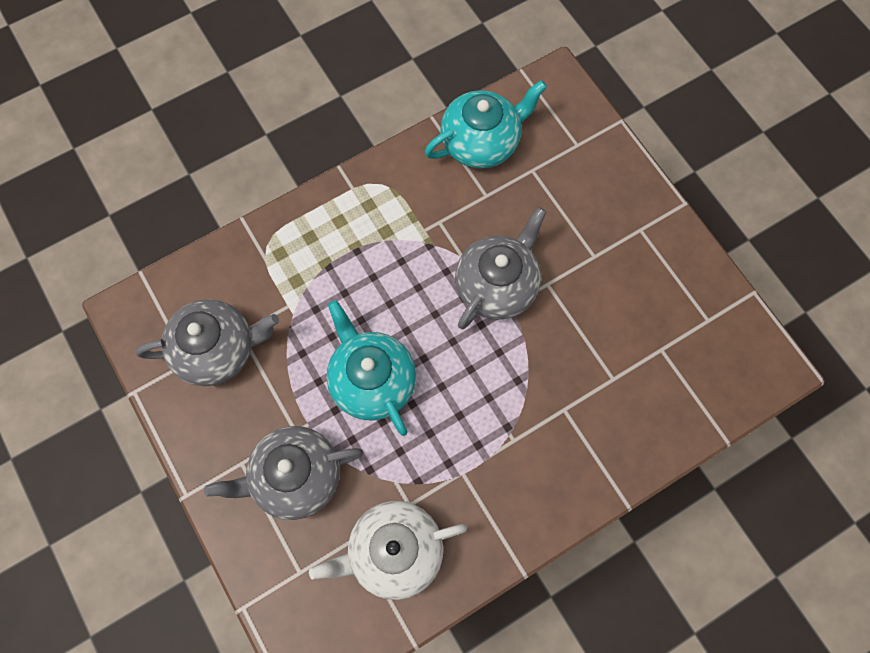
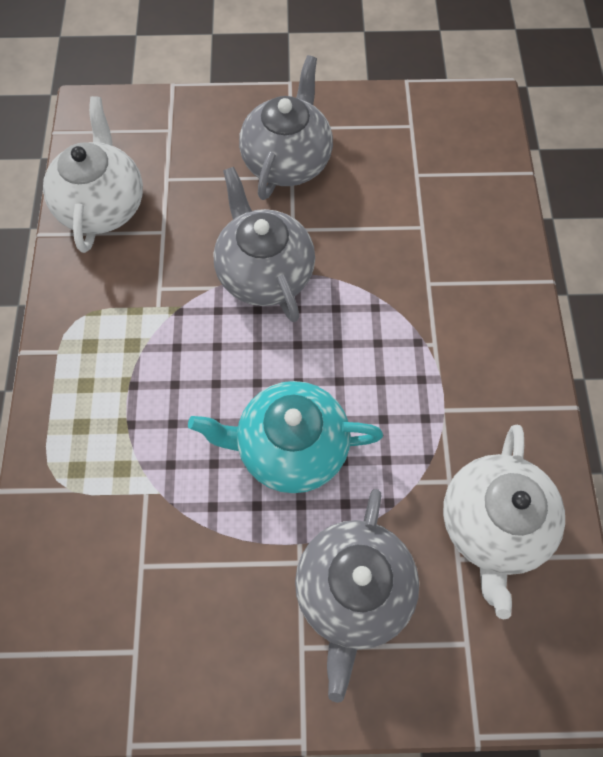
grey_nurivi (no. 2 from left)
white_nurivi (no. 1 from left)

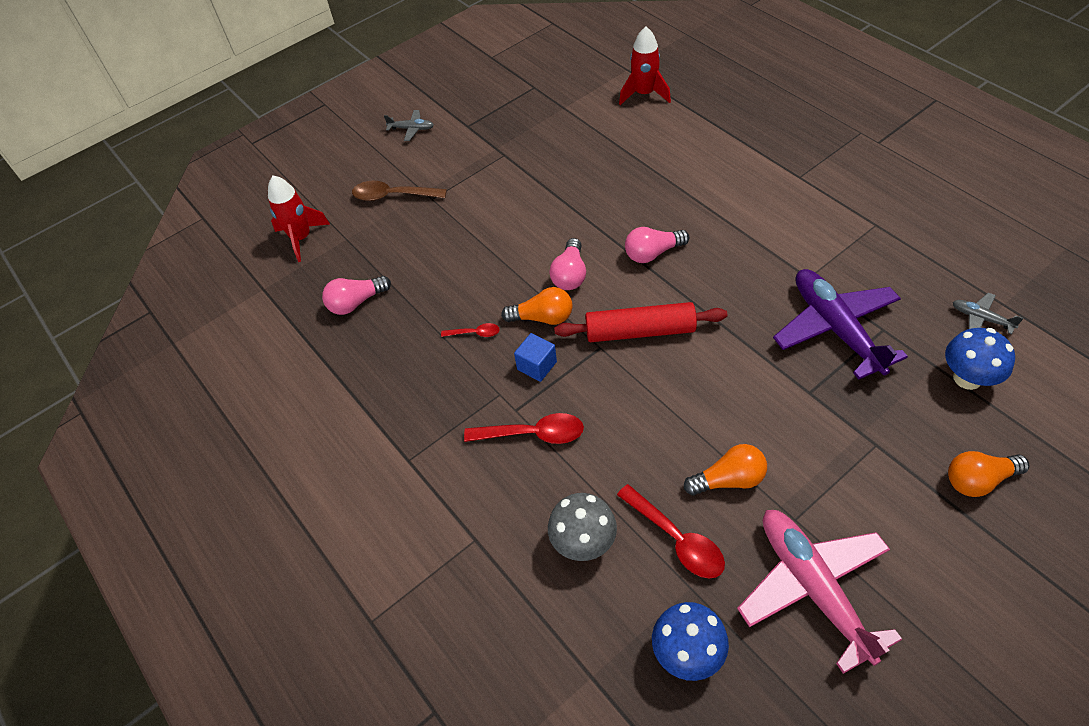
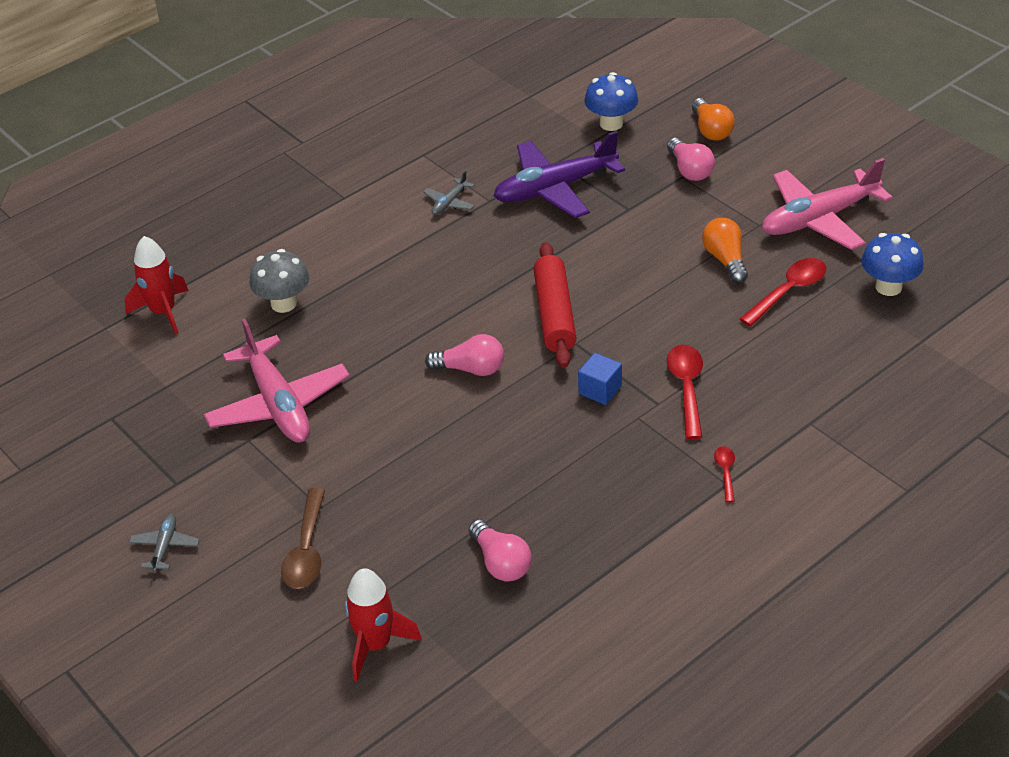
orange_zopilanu (no. 1 from left in the first image)
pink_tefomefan (no. 1 from left)
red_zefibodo (no. 2 from left)
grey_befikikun
pink_zopilanu (no. 3 from left)
grey_tefomefan (no. 2 from left)

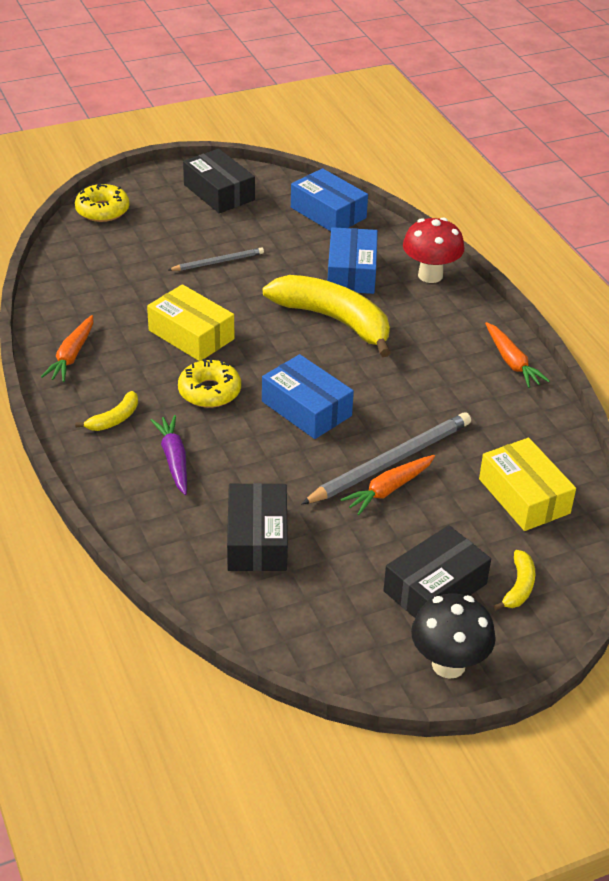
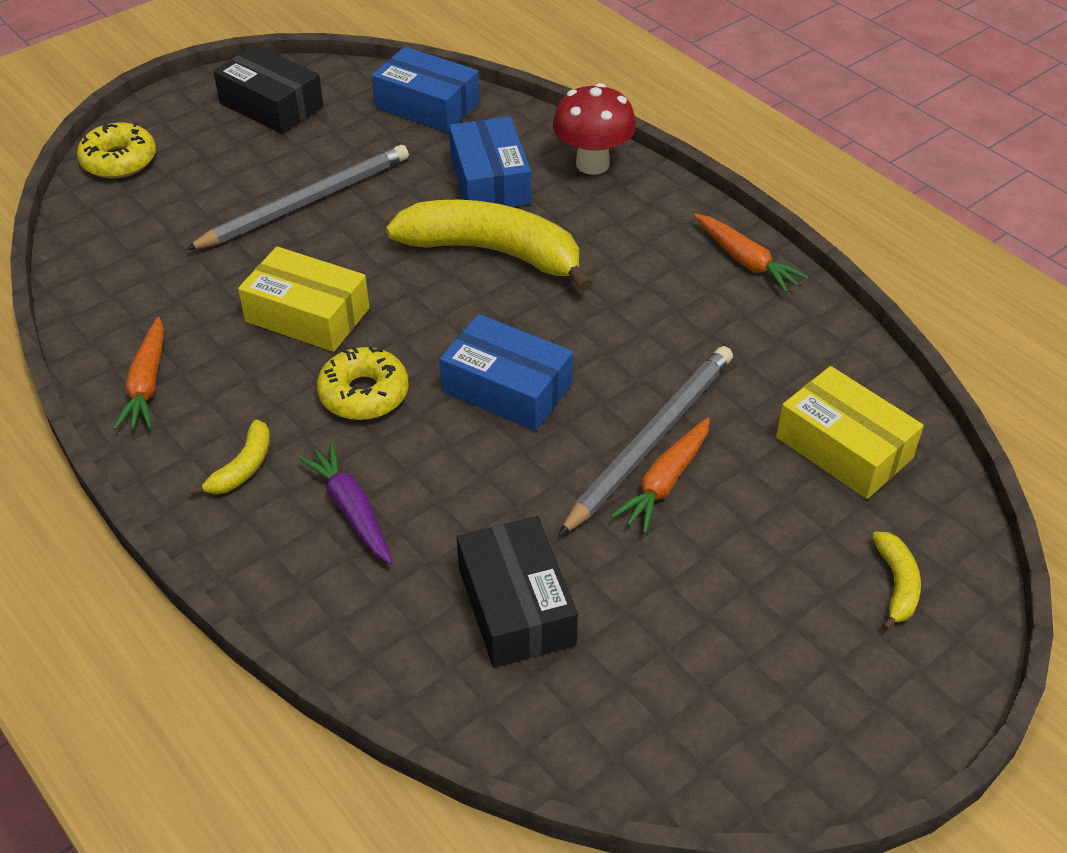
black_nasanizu (no. 3 from left in the first image)
black_befikikun
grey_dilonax (no. 1 from left)

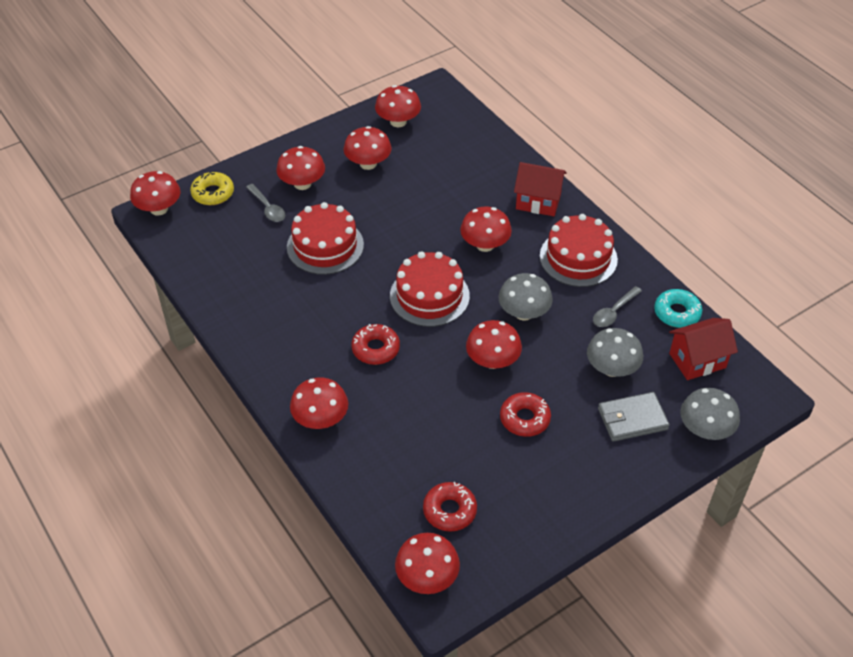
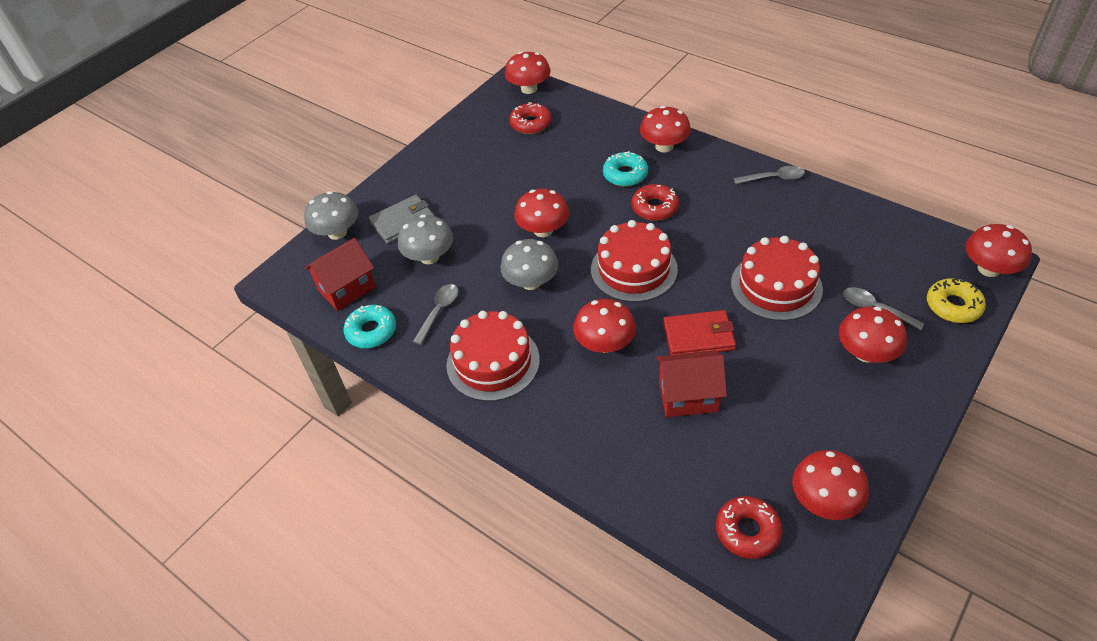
red_befikikun (no. 4 from left in the first image)
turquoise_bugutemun (no. 2 from left)
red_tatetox
grey_zefibodo (no. 2 from left)
red_bugutemun (no. 3 from left)
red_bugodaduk (no. 2 from left)

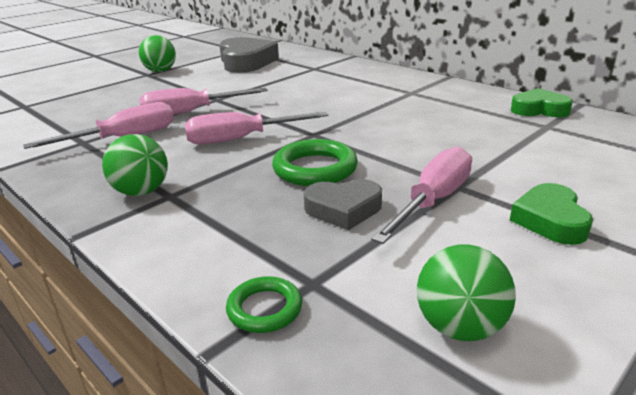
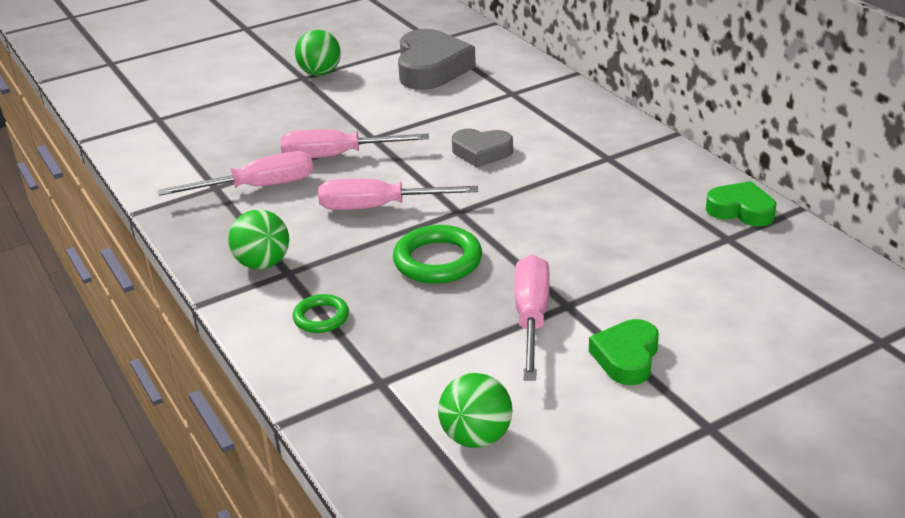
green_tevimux (no. 1 from left)
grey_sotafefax (no. 2 from left)
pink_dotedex (no. 4 from left)

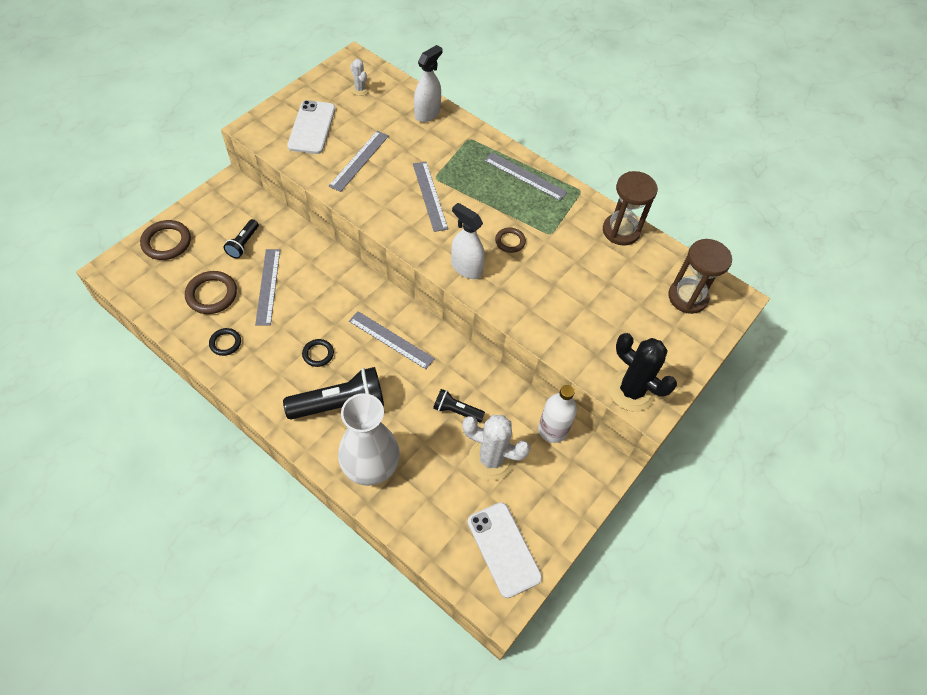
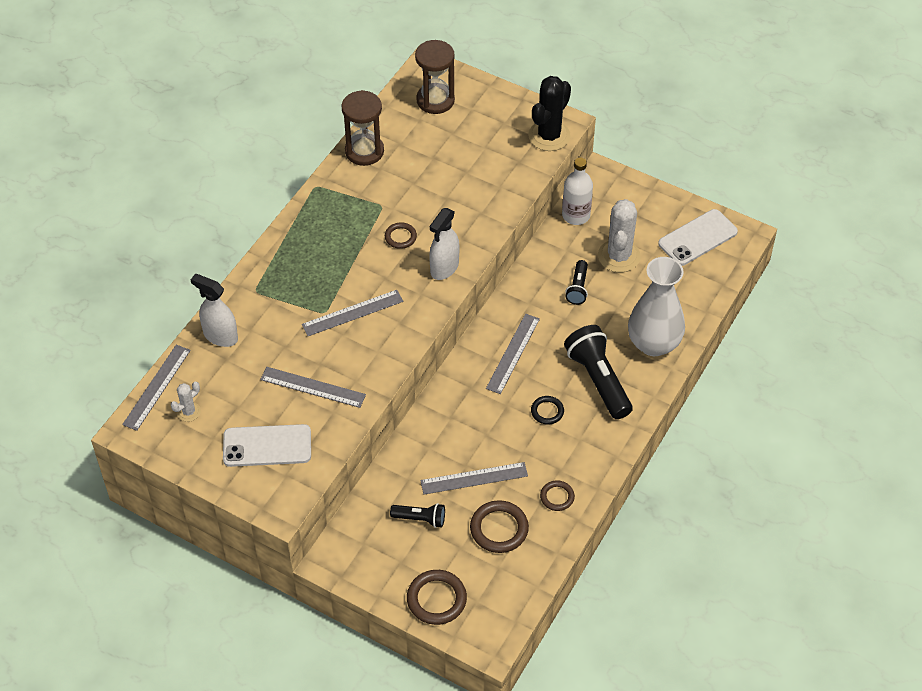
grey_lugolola (no. 1 from left)
brown_tevimux (no. 4 from left)

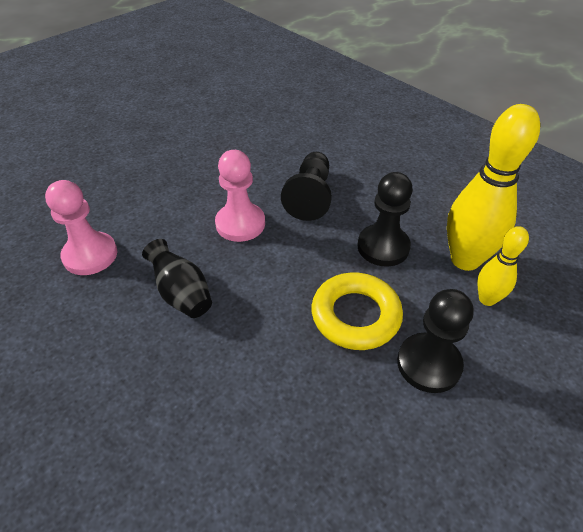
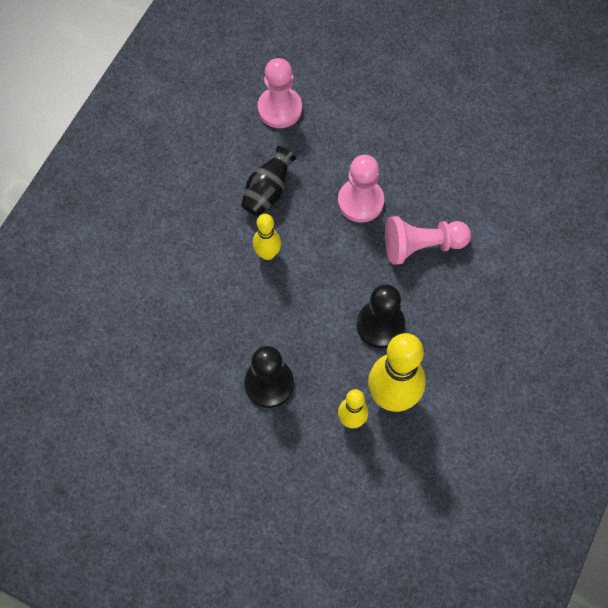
yellow_tevimux
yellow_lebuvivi (no. 1 from left)
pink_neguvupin (no. 3 from left)

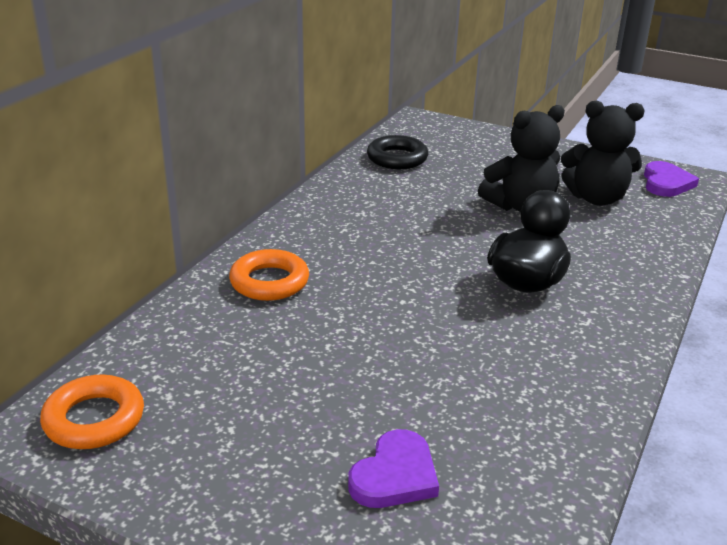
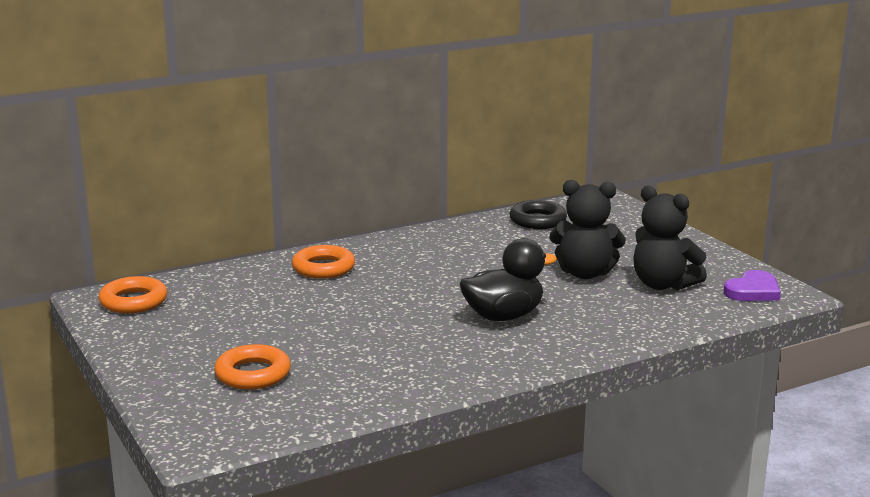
orange_tevimux (no. 2 from left)

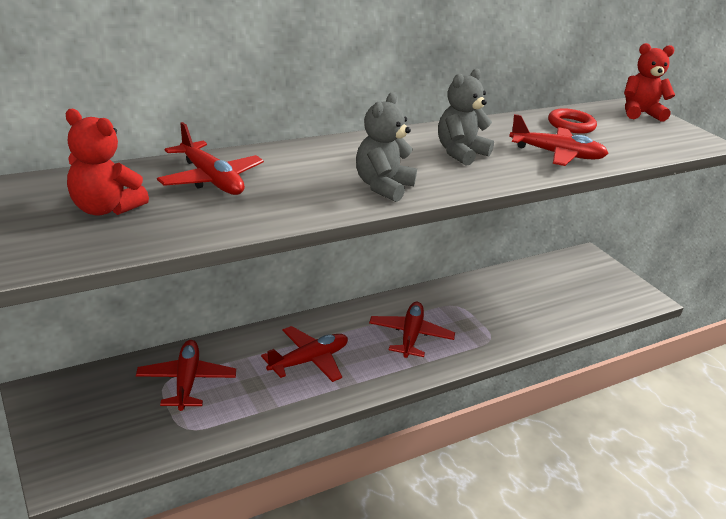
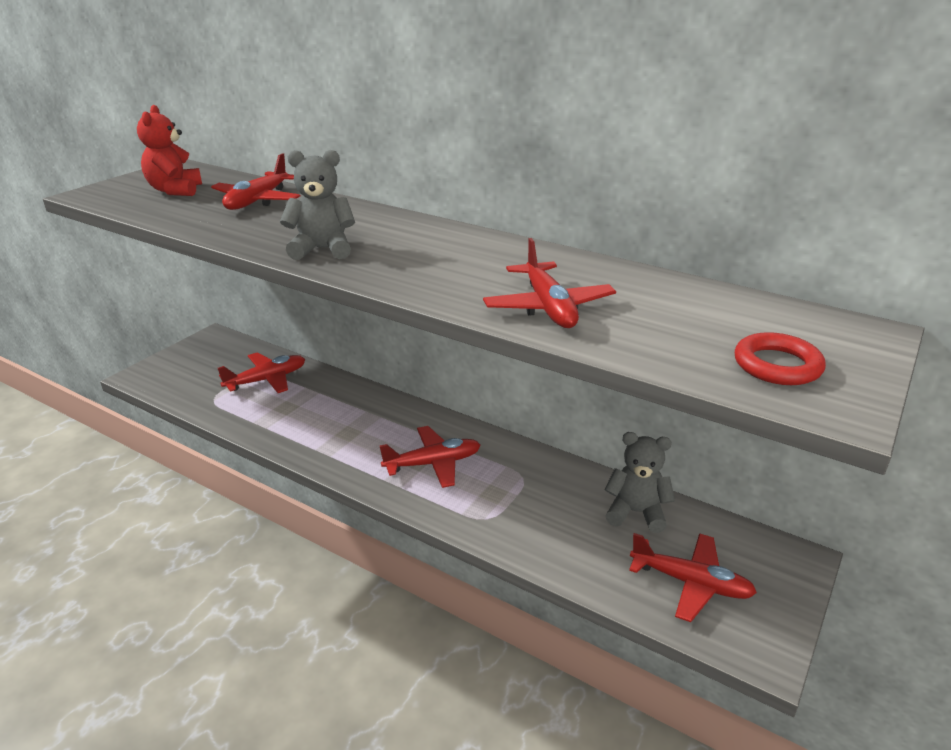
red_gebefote (no. 2 from left in the first image)
red_tefomefan (no. 5 from left)
grey_gebefote (no. 2 from left)
red_tevimux

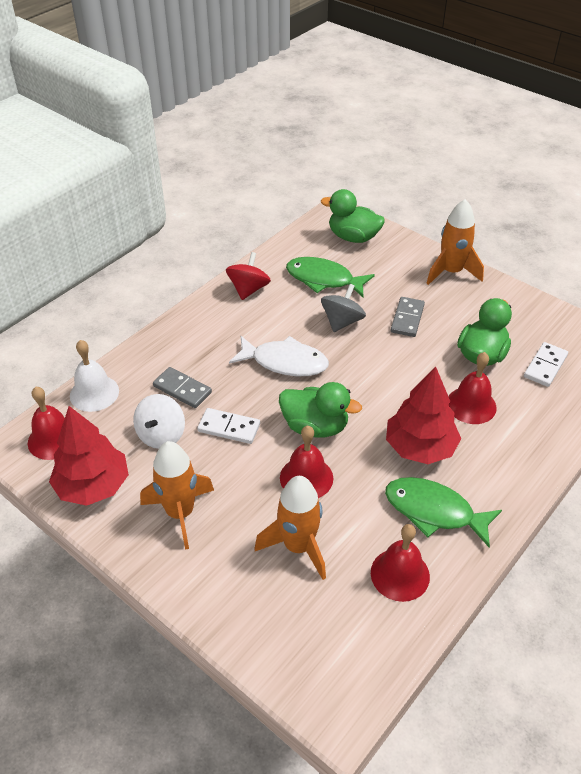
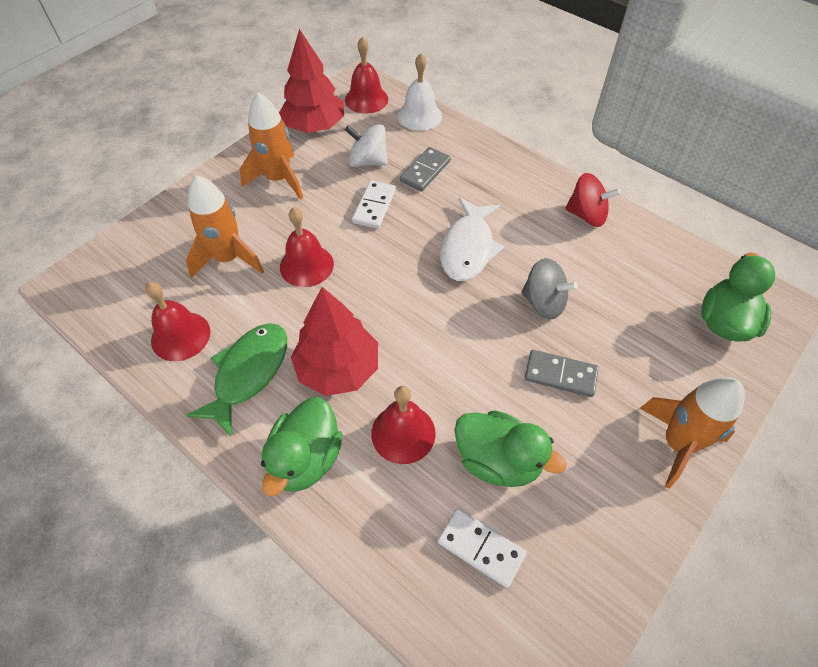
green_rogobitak (no. 1 from left in the first image)
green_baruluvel (no. 1 from left)

